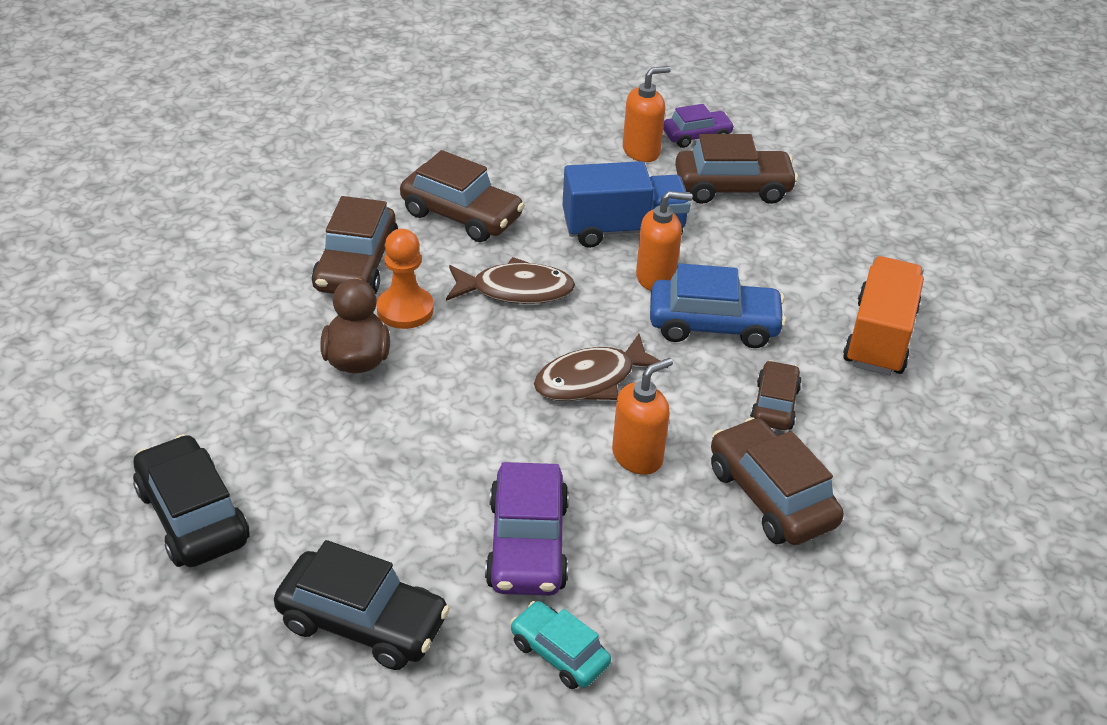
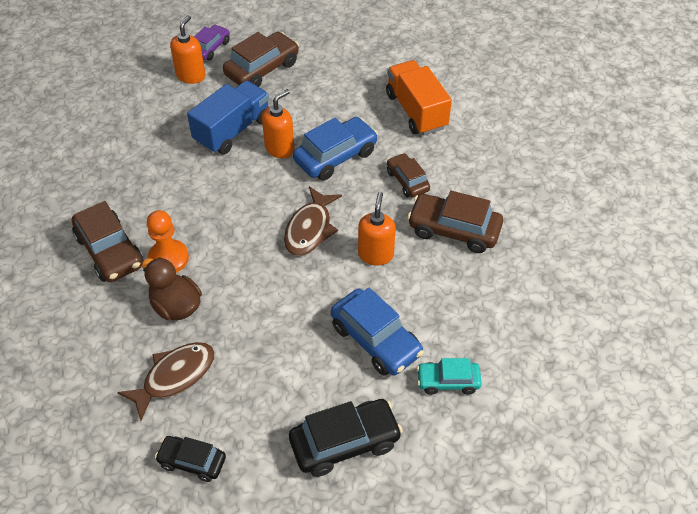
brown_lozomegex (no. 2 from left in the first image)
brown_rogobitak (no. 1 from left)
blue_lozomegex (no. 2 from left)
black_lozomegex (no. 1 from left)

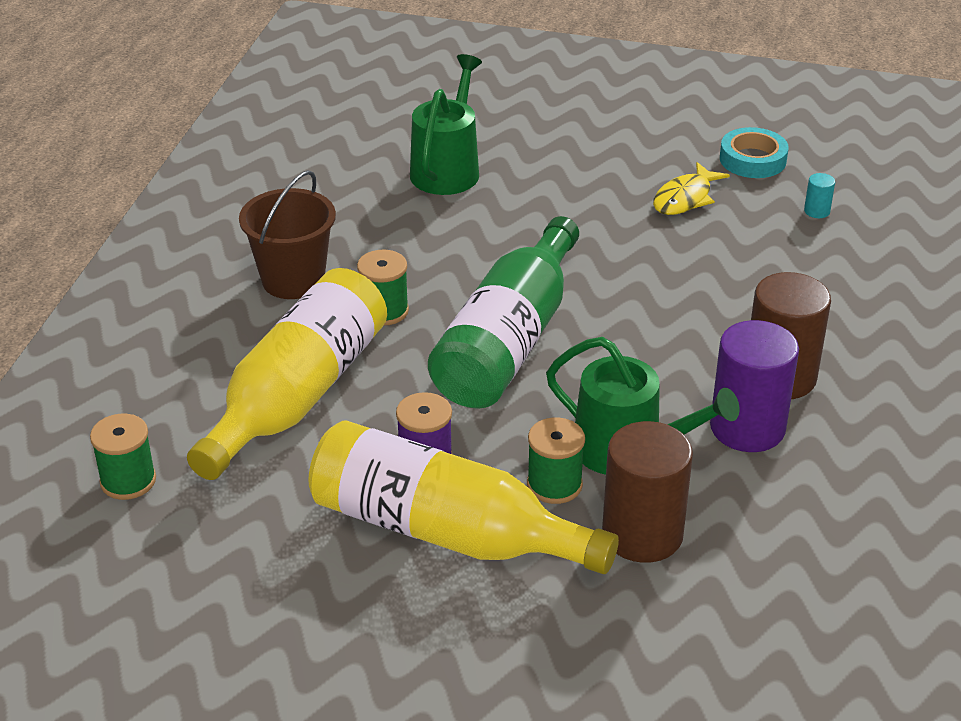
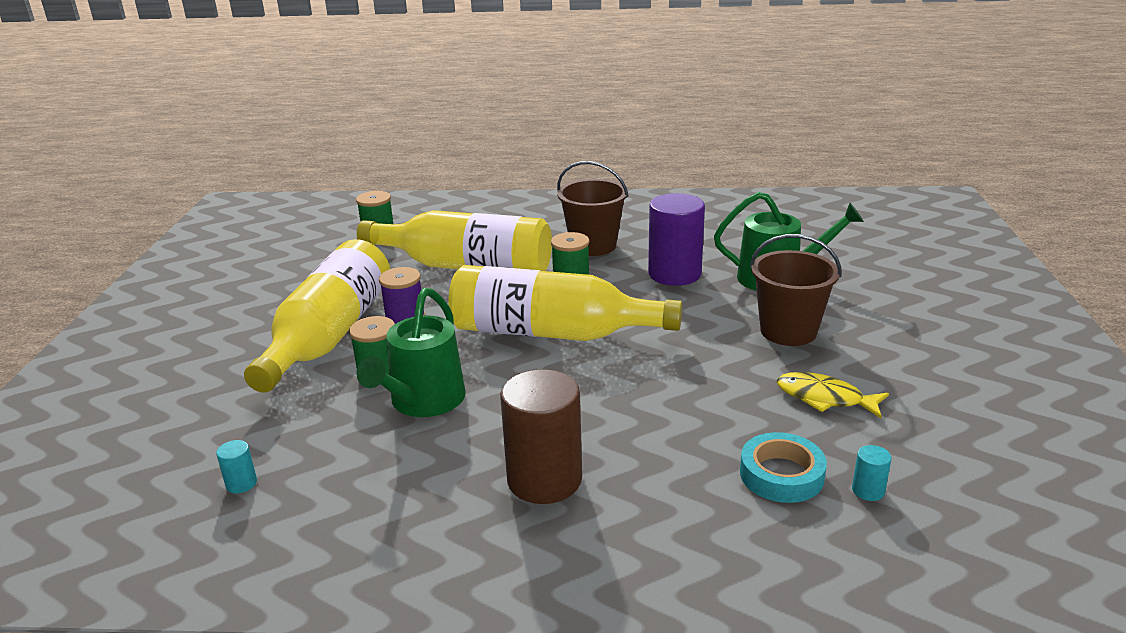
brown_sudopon (no. 1 from left in the first image)
turquoise_sudopon (no. 1 from left)
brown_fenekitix (no. 2 from left)
purple_sudopon
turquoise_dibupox
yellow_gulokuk (no. 3 from left)

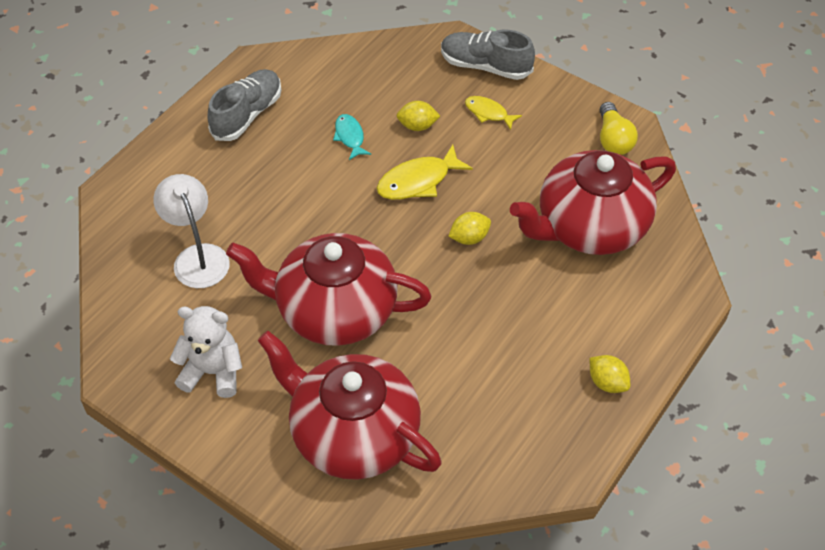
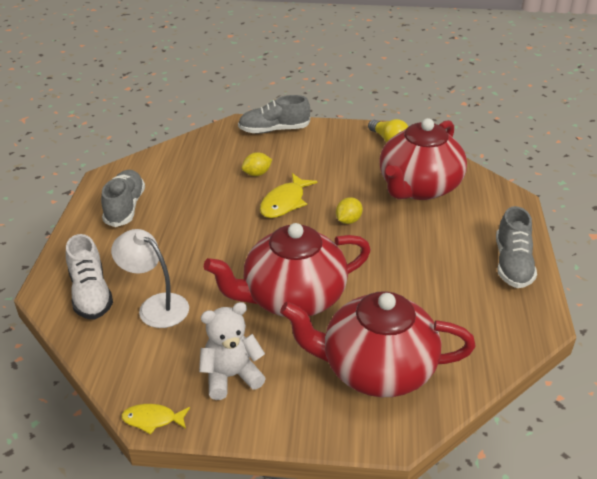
turquoise_rogobitak
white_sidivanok
yellow_rogobitak (no. 1 from left)
grey_sidivanok (no. 3 from left)

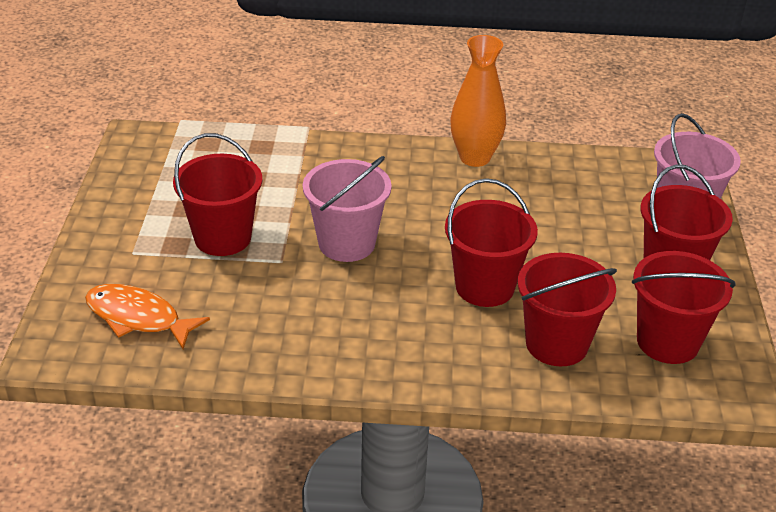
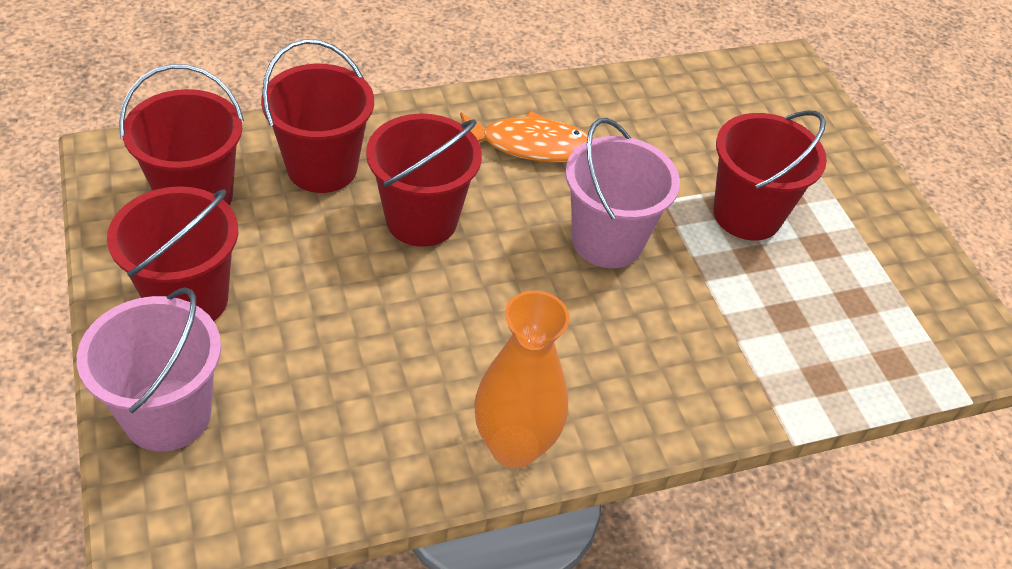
orange_rogobitak

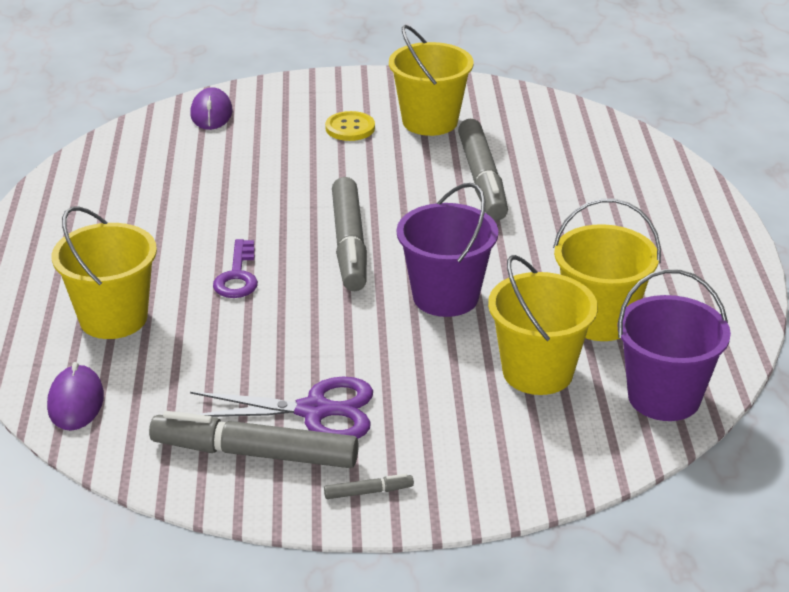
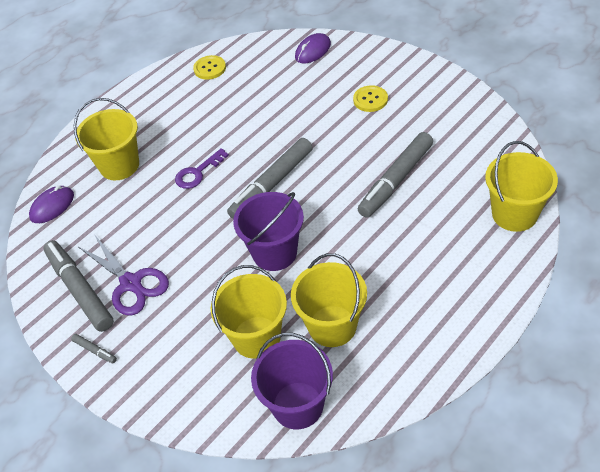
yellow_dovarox (no. 1 from left)
yellow_fenekitix (no. 4 from left)

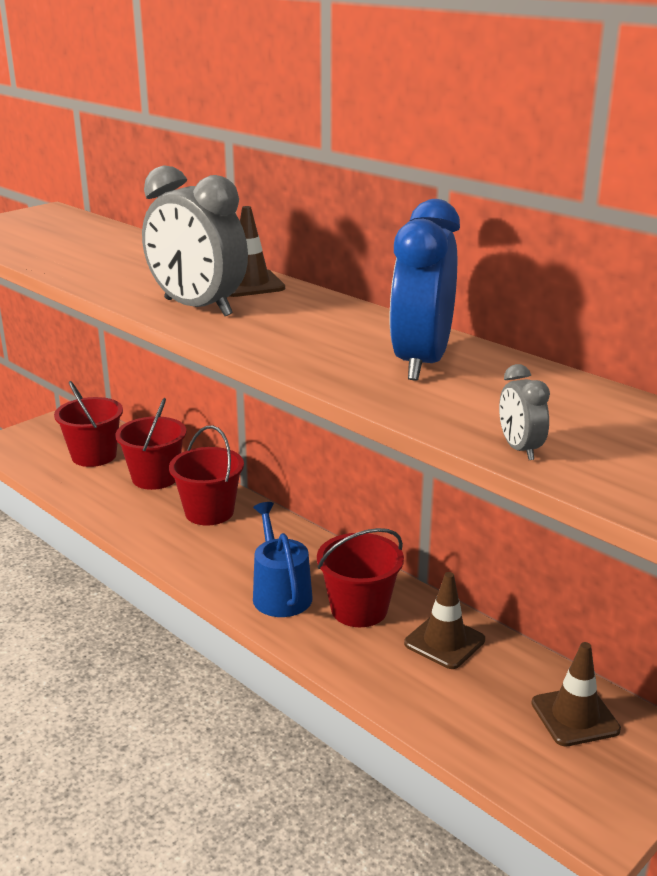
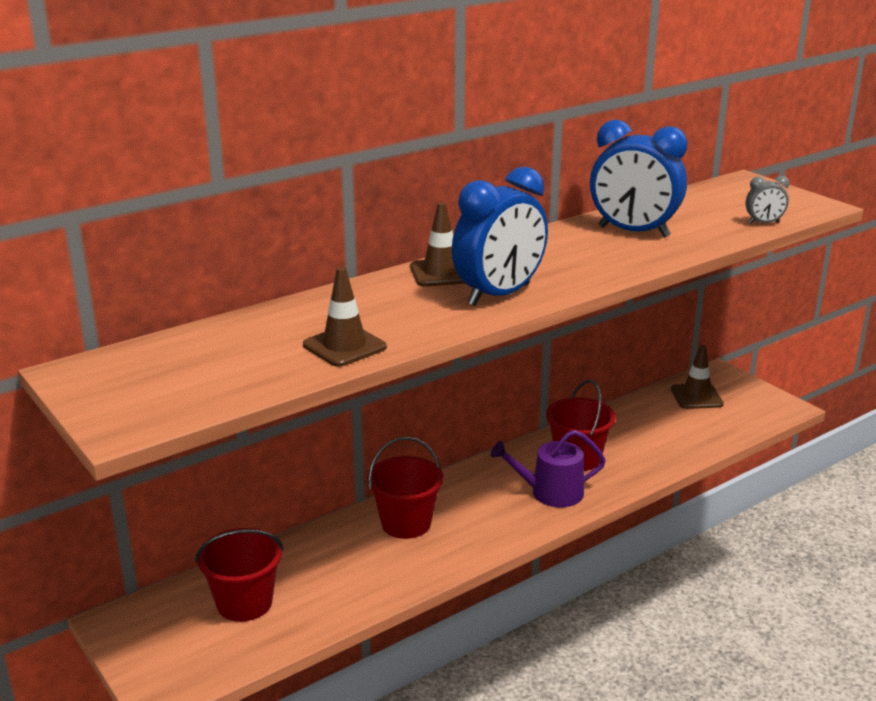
red_fenekitix (no. 2 from left in the first image)
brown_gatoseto (no. 1 from left)
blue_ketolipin (no. 1 from left)
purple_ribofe

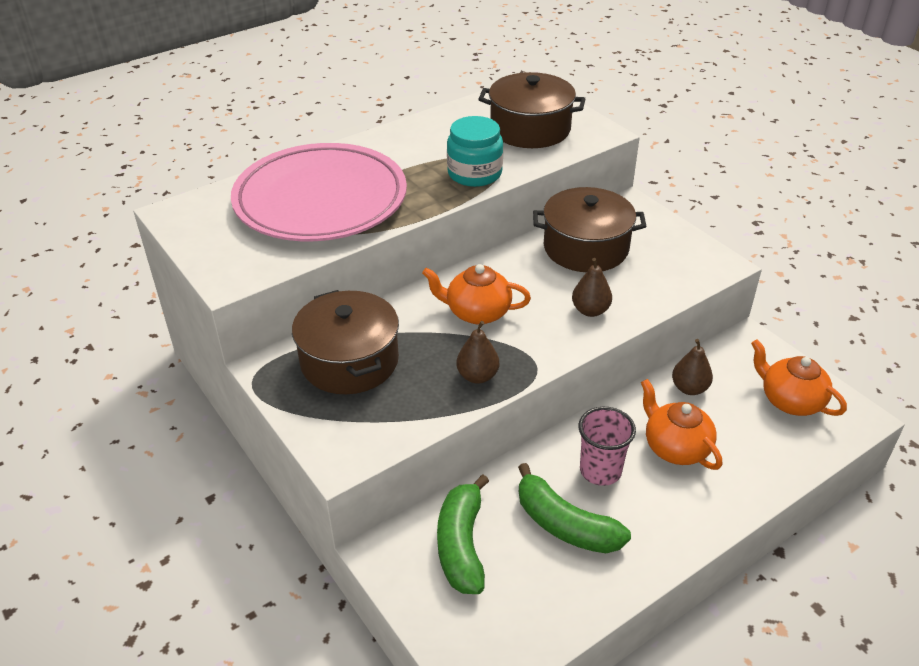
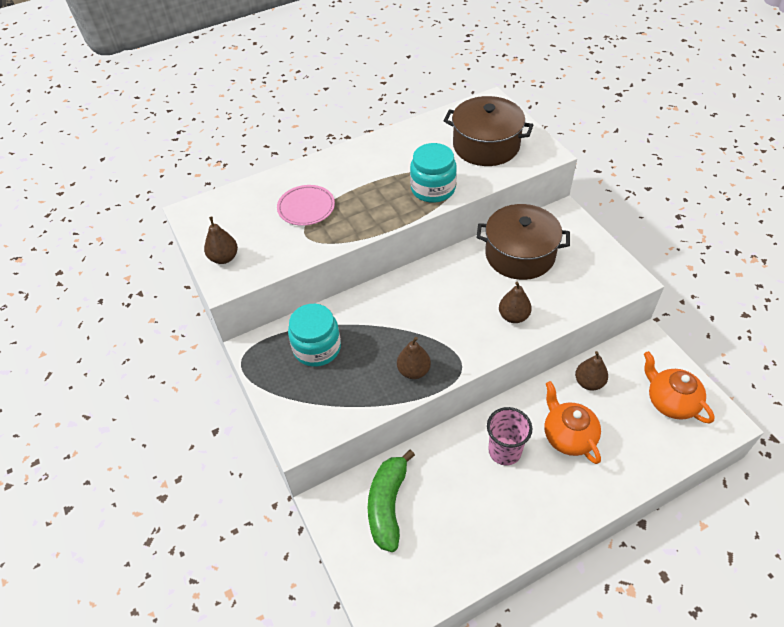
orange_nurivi (no. 1 from left in the first image)
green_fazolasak (no. 2 from left in the first image)
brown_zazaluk (no. 1 from left)
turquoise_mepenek (no. 1 from left)
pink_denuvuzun

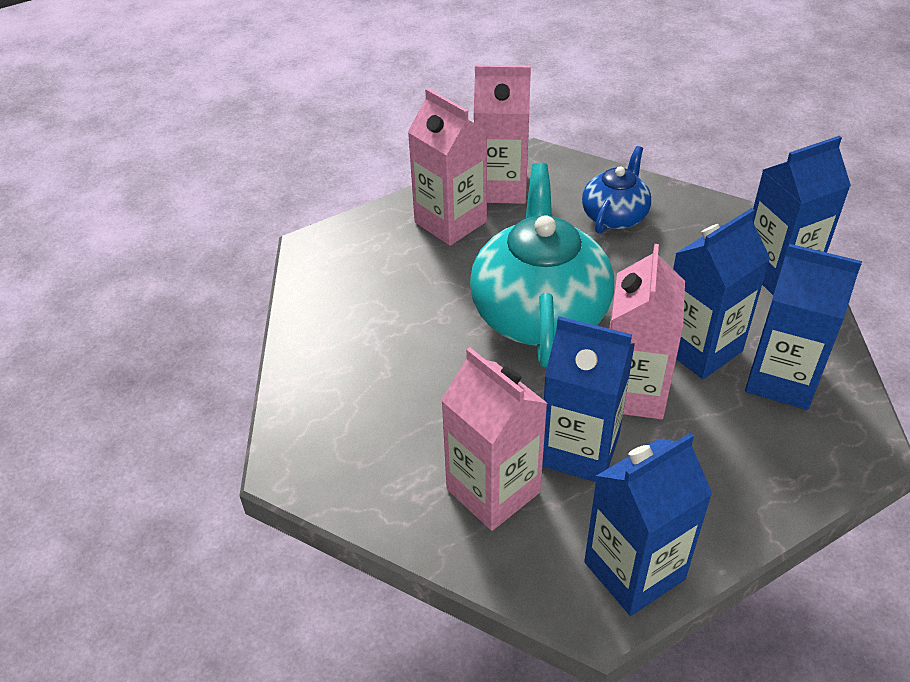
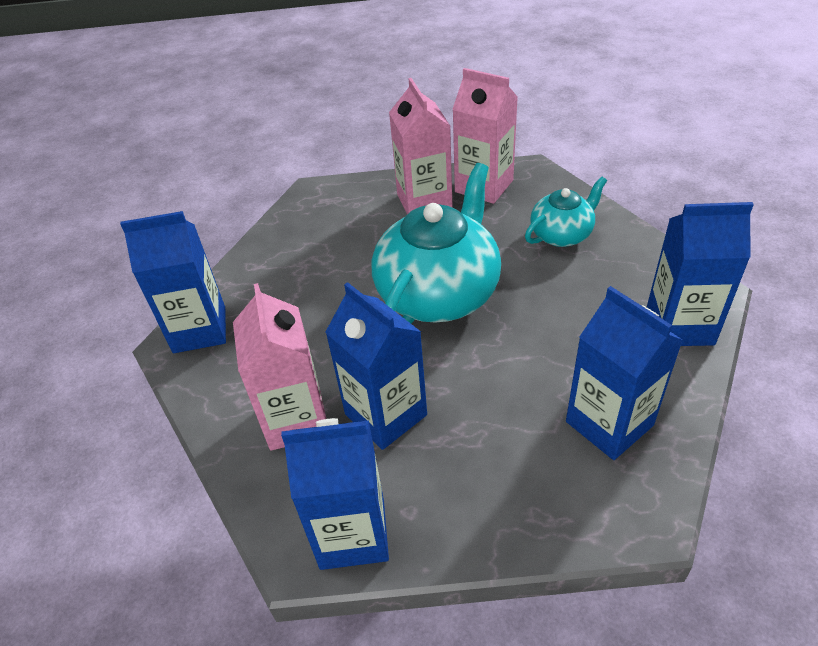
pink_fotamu (no. 4 from left in the first image)
blue_fotamu (no. 1 from left)
turquoise_nurivi (no. 2 from left)

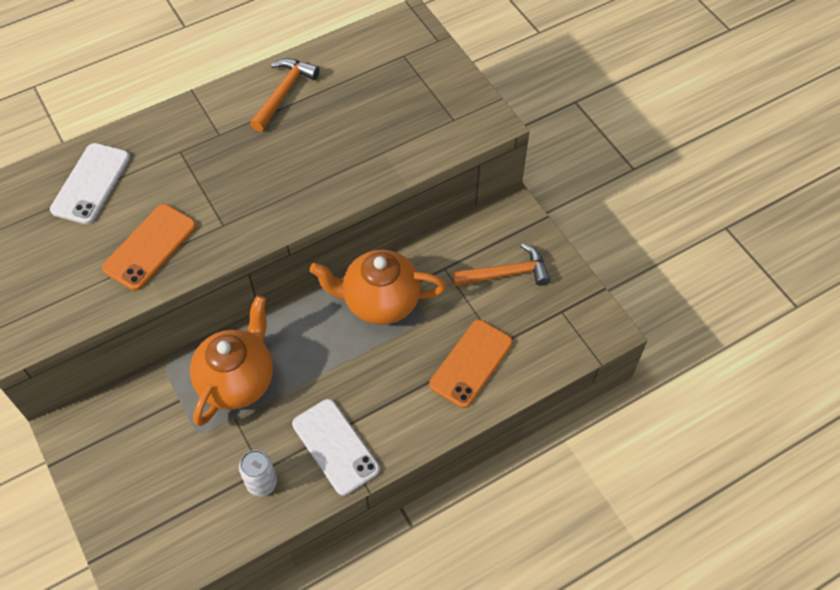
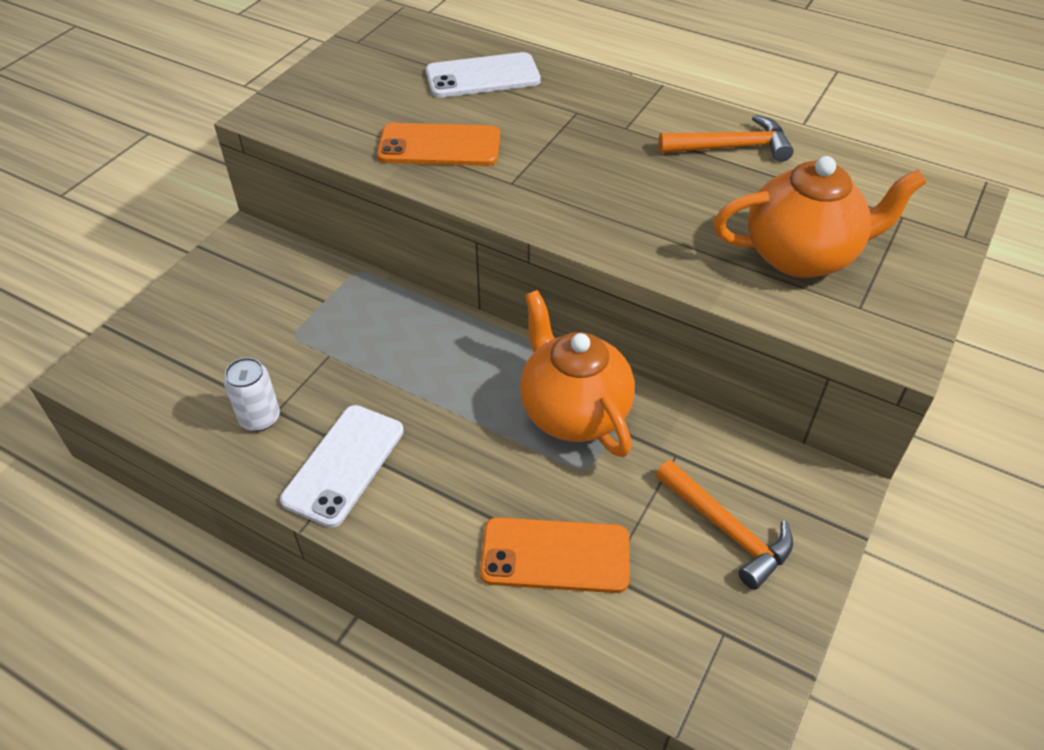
orange_nurivi (no. 2 from left)

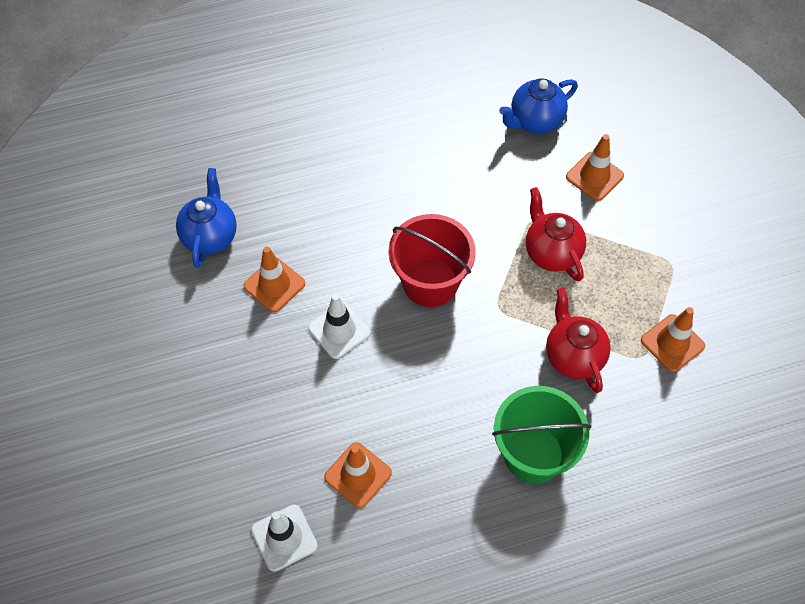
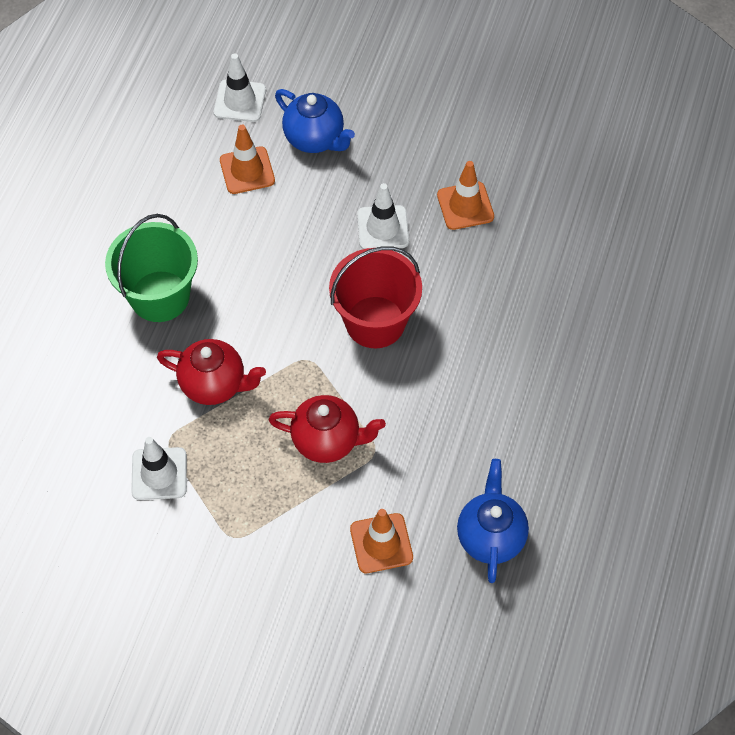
blue_nurivi (no. 1 from left)
white_gatoseto (no. 1 from left)

